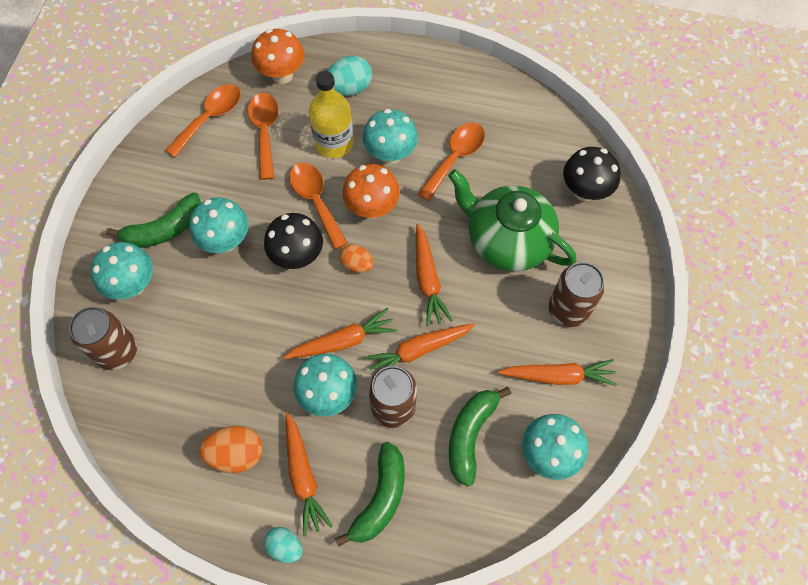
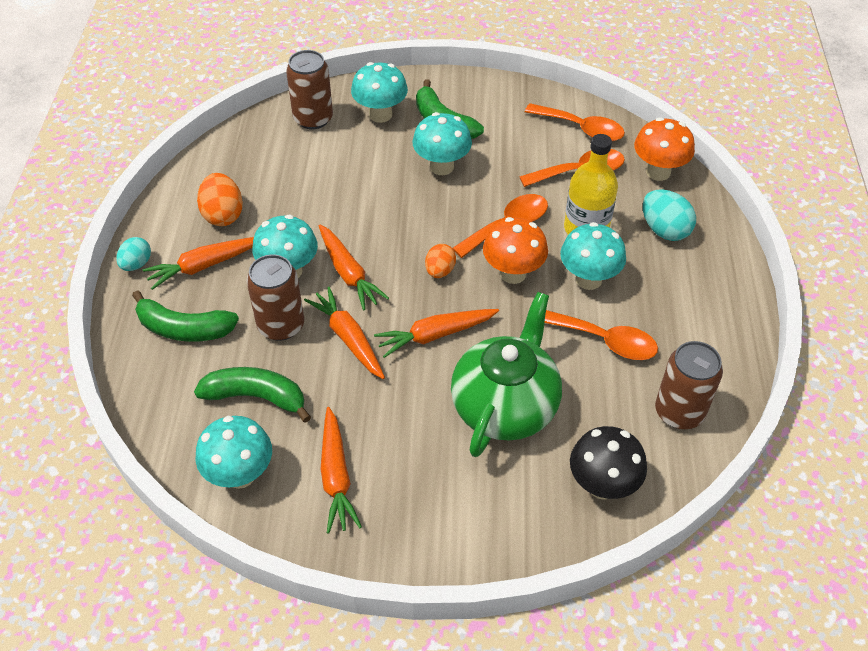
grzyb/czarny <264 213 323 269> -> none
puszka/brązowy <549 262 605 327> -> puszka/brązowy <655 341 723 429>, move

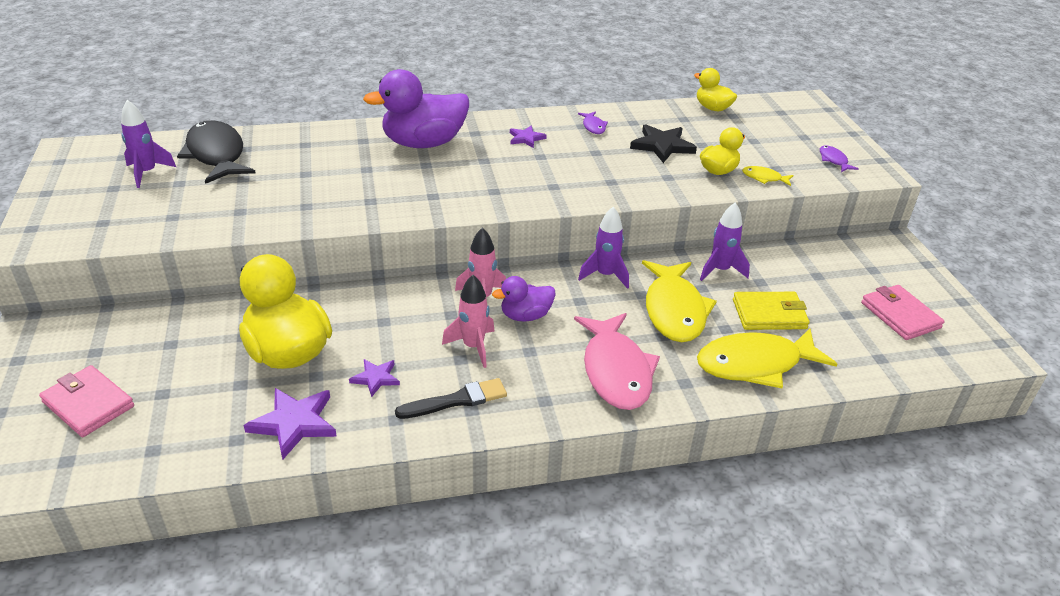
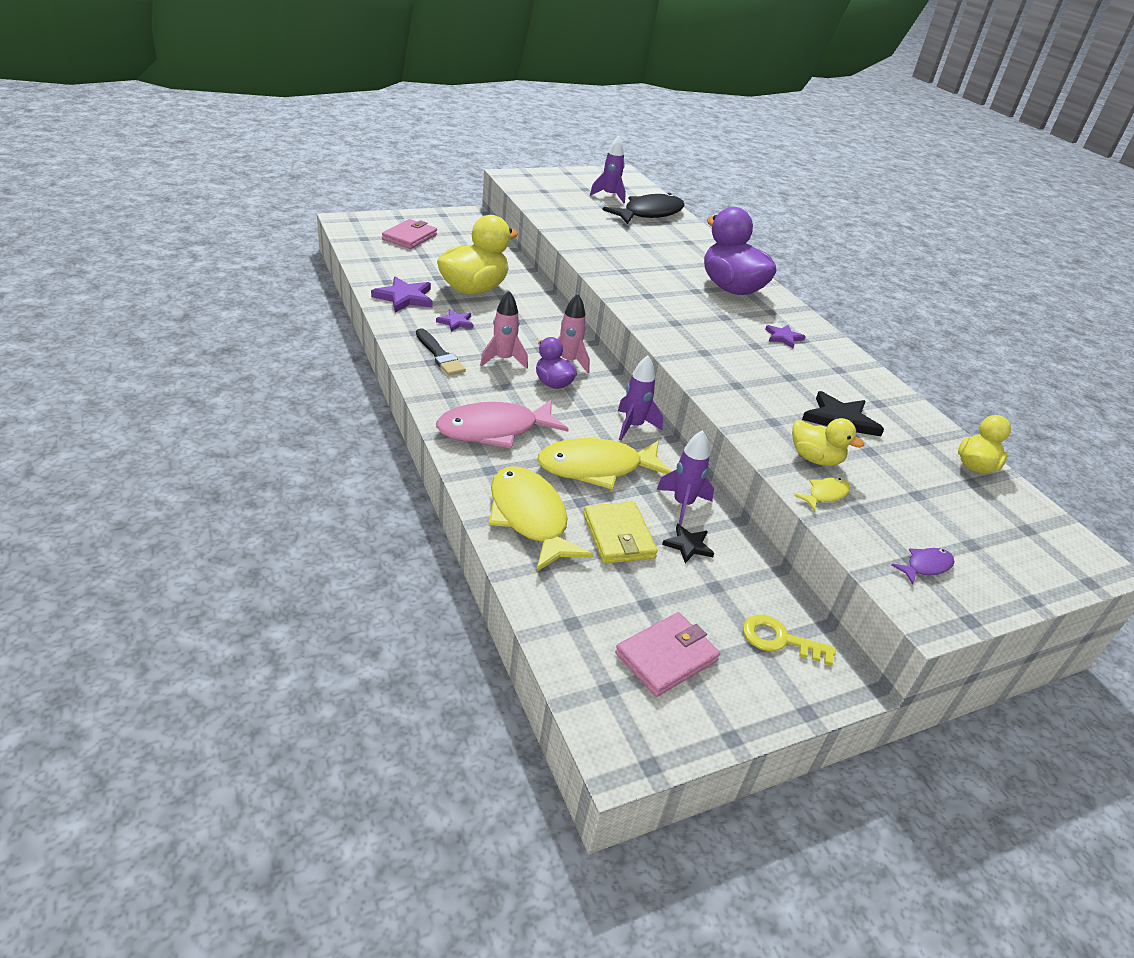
ryba/fioletowy <578 111 608 134> -> none
none -> gwiazda/czarny <662 524 714 563>
none -> klucz/żółty <743 615 836 666>
ryba/żółty <742 166 794 186> -> ryba/żółty <794 477 850 511>, 45 degrees clockwise

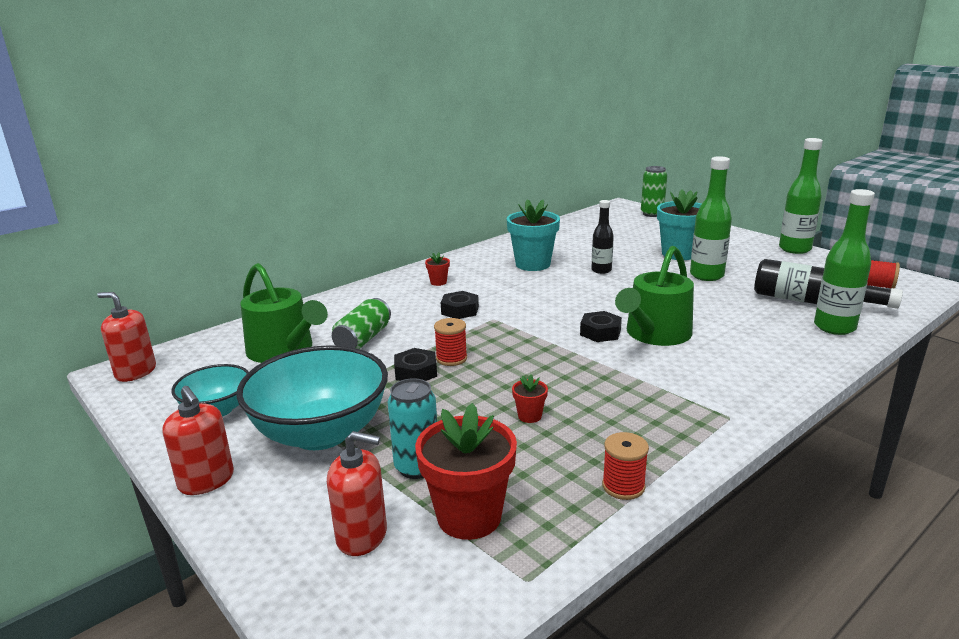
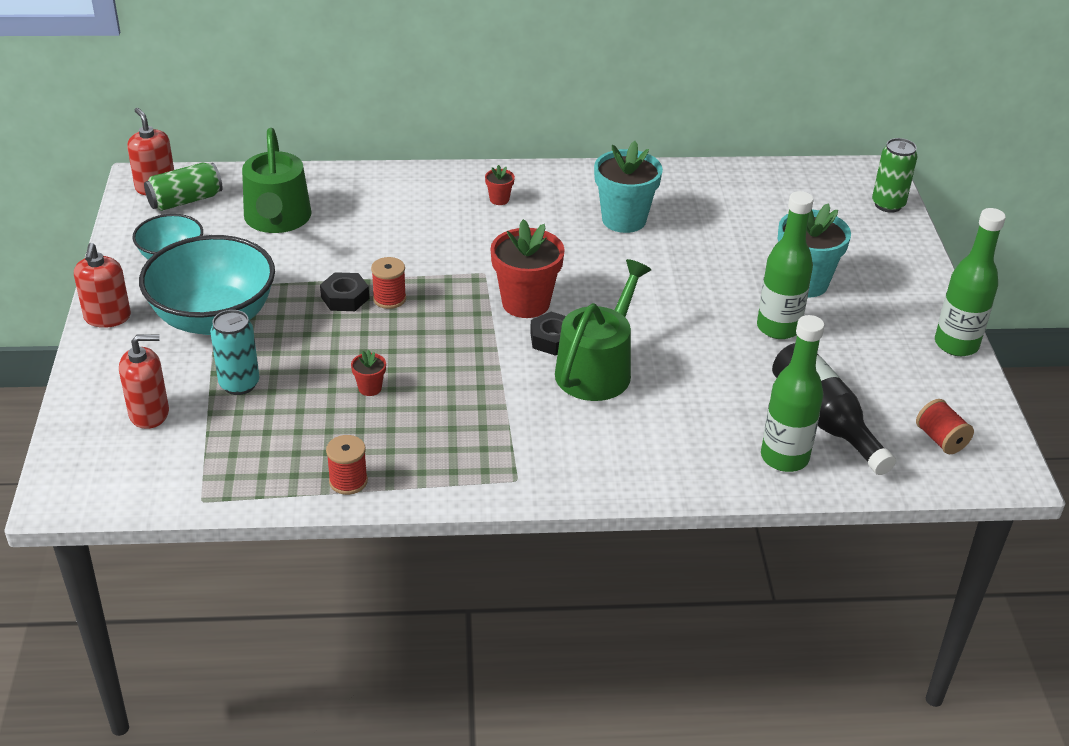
nakrętka/czarny <441 291 479 319> -> none
butelka/czarny <591 200 614 274> -> none
puszka/zielony <332 298 391 349> -> puszka/zielony <144 162 223 211>, move
doniczka/czerwony <415 403 517 540> -> doniczka/czerwony <491 219 565 318>, move
dozownik mydła/czerwony <327 431 387 556> -> dozownik mydła/czerwony <119 334 169 429>, 60 degrees counterclockwise
konewka/zielony <615 246 694 346> -> konewka/zielony <555 259 651 401>, 135 degrees clockwise

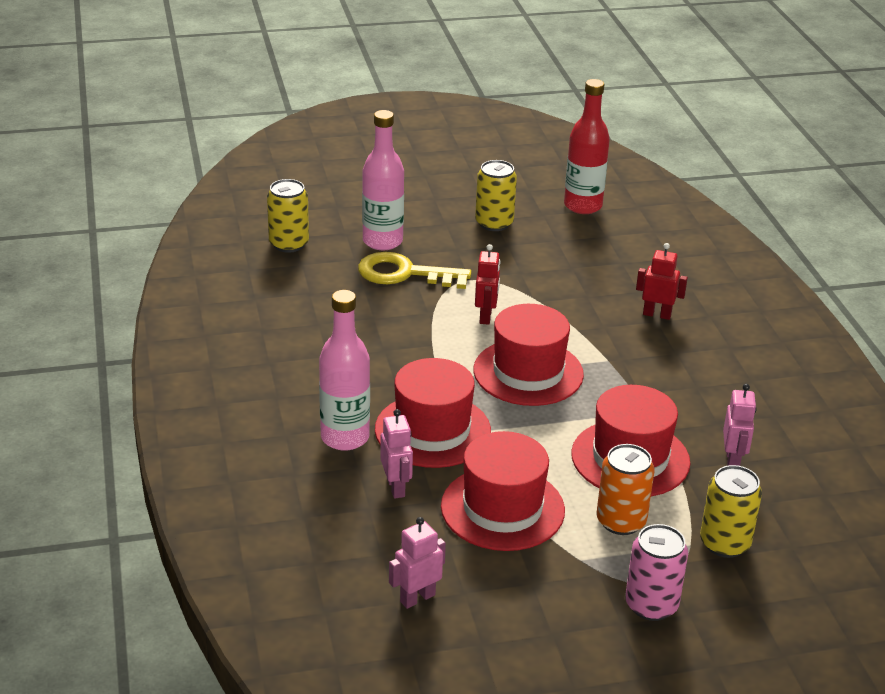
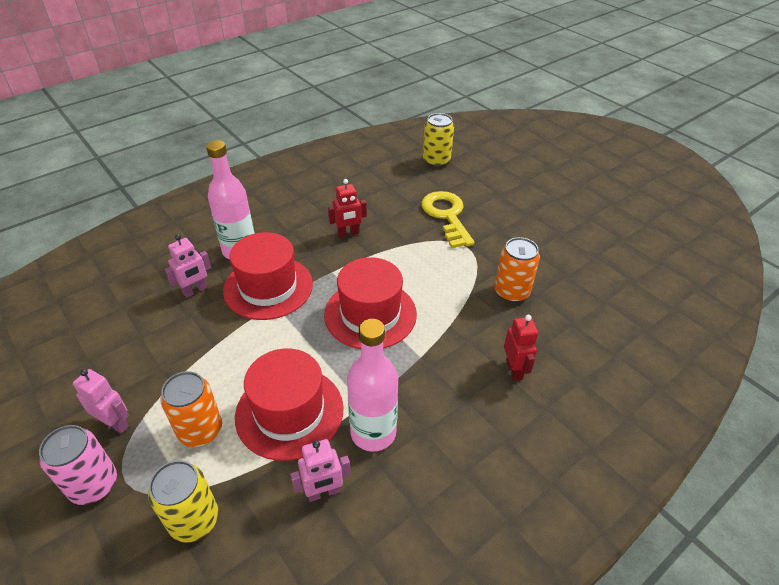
kapelusz/czerwony <441 431 565 551> -> none
puszka/żółty <475 160 517 231> -> none
butelka/czerwony <564 79 610 214> -> none
none -> puszka/pomarańczowy <495 237 540 302>
butelka/różowy <362 110 404 250> -> butelka/różowy <347 319 398 452>, move
robot/różowy <389 517 446 609> -> robot/różowy <73 369 129 433>, move
robot/czerwony <475 244 500 325> -> robot/czerwony <328 179 367 238>, move

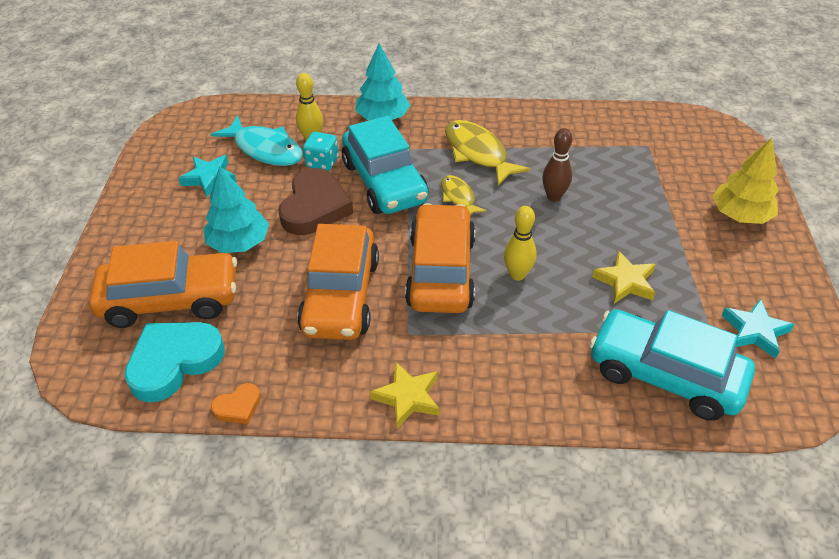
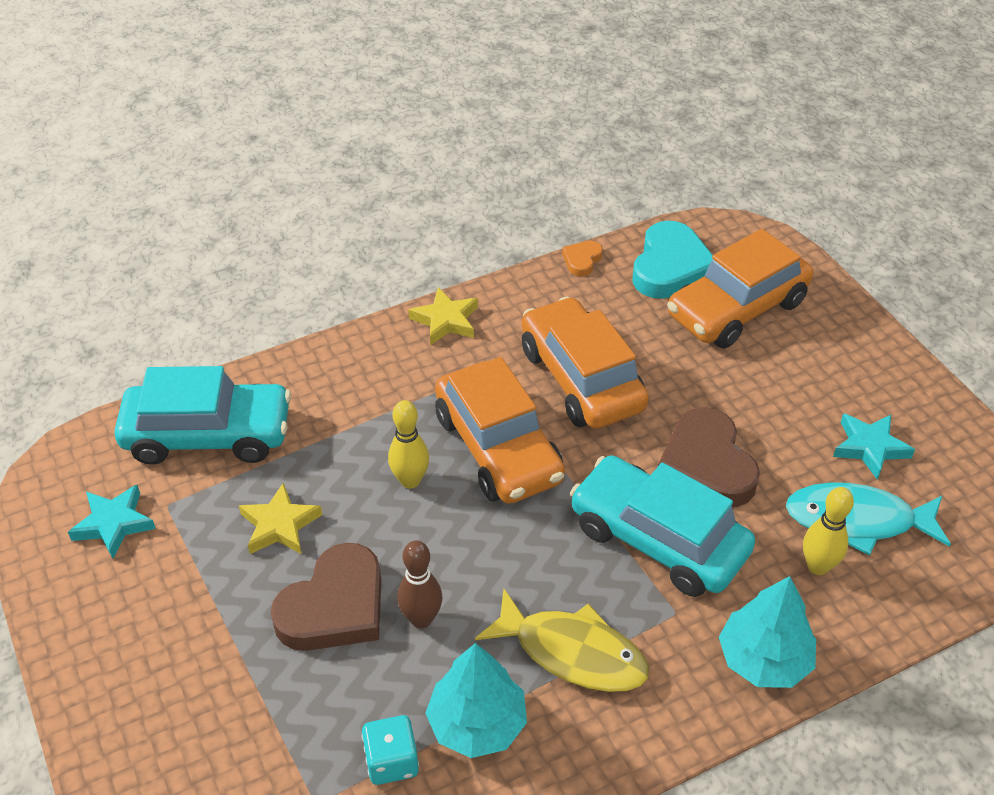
ryba/żółty <441 175 487 215> -> none
drzewko/żółty <712 138 779 224> -> none
none -> serce/brązowy <270 543 381 651>
drzewko/turkusowy <204 166 269 253> -> drzewko/turkusowy <425 643 527 758>, move
kostka do gry/turkusowy <303 132 339 171> -> kostka do gry/turkusowy <362 715 419 785>, move

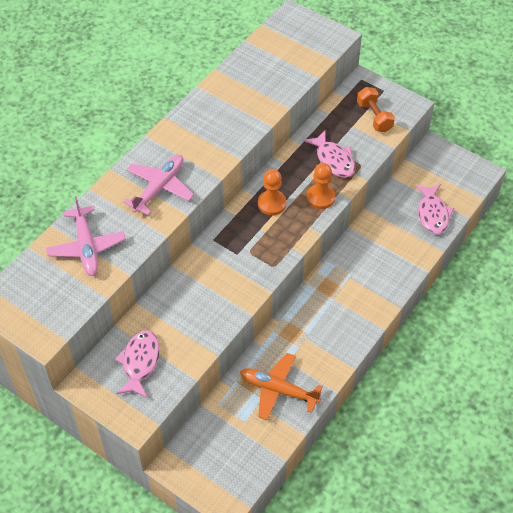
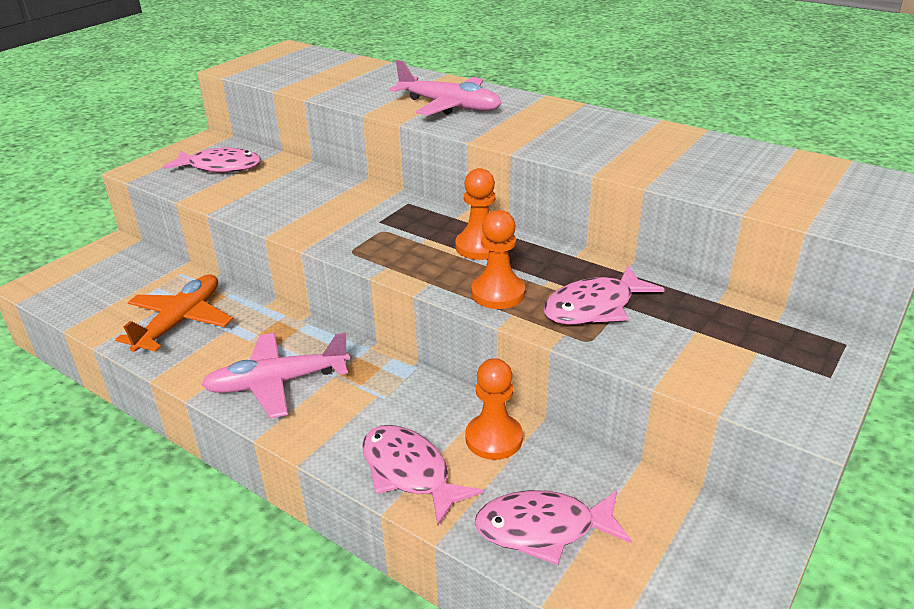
hantel/pomarańczowy <357 87 395 132> -> none
none -> ryba/różowy <362 425 483 526>
none -> pionek/pomarańczowy <465 358 523 460>
samolot/różowy <46 196 126 276> -> samolot/różowy <201 332 350 419>, move

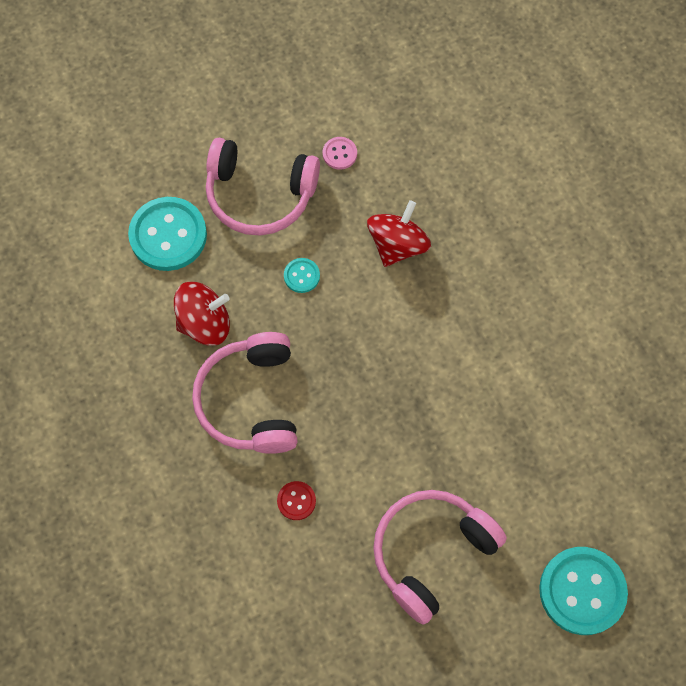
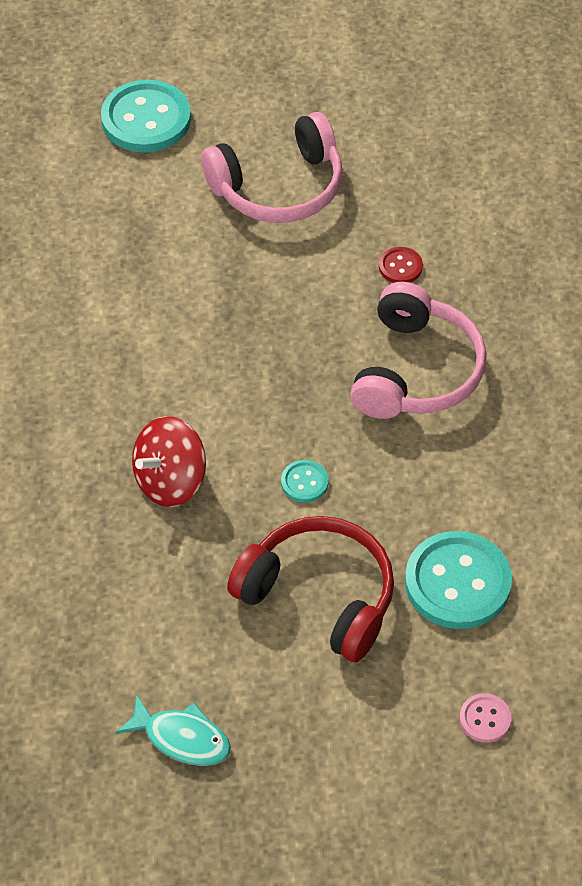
bączek/czerwony <174 282 230 346> -> none
none -> ryba/turkusowy <115 694 231 766>
guzik/różowy <322 137 357 170> -> guzik/różowy <460 693 511 743>, move
słuchawki/różowy <206 138 320 235> -> słuchawki/czerwony <227 516 394 662>

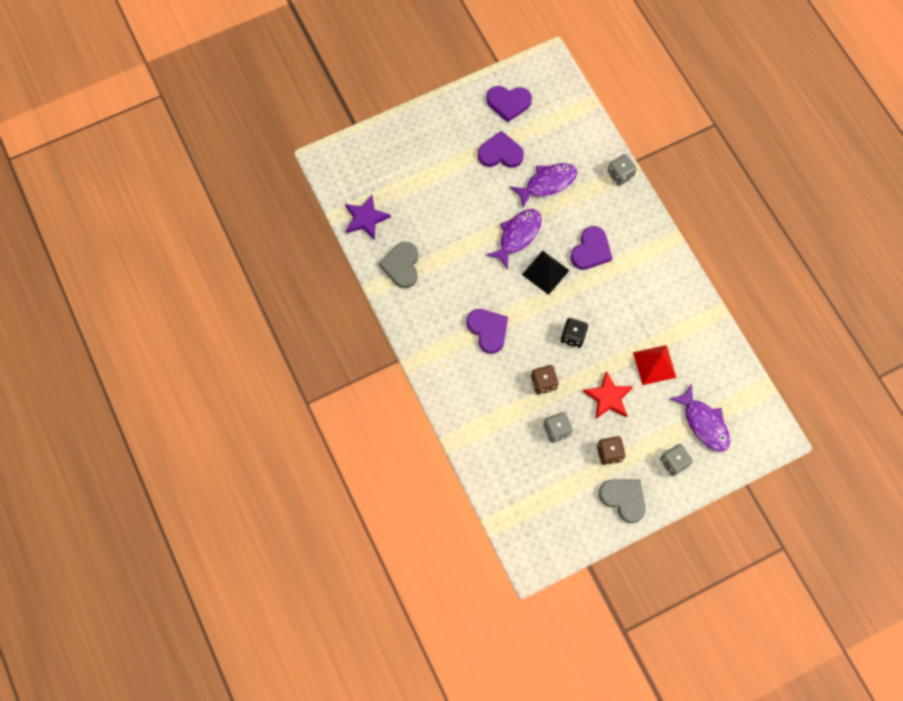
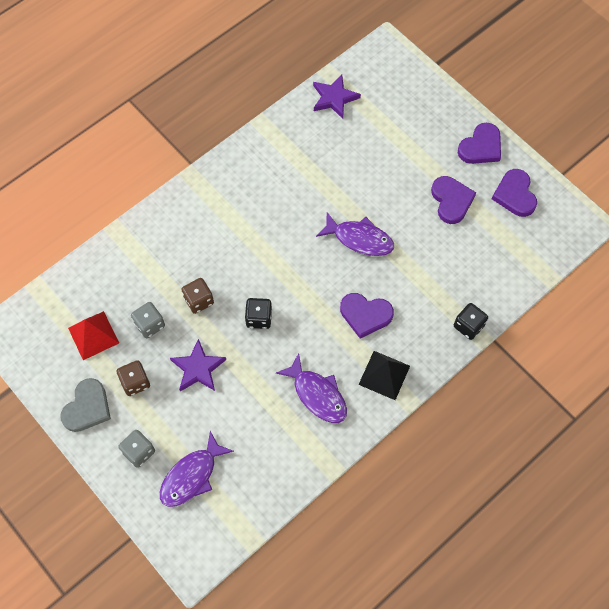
serce/szary <379 242 418 288> -> none
serce/fioletowy <467 309 508 354> -> serce/fioletowy <458 123 501 164>, move
ryba/fioletowy <510 163 577 208> -> ryba/fioletowy <276 353 347 423>, move
piramida/czarny <522 251 570 295> -> piramida/czarny <358 351 410 400>, move
piramida/czerwony <633 345 676 385> -> piramida/czerwony <68 311 119 360>, move
gwiazda/czerwony <583 371 633 419> -> gwiazda/fioletowy <170 339 226 392>
kostka do gry/szary <607 154 637 186> -> kostka do gry/czarny <454 303 488 340>

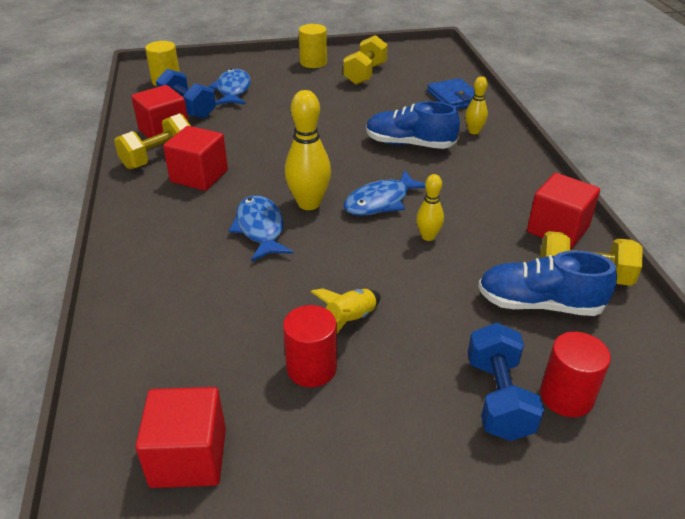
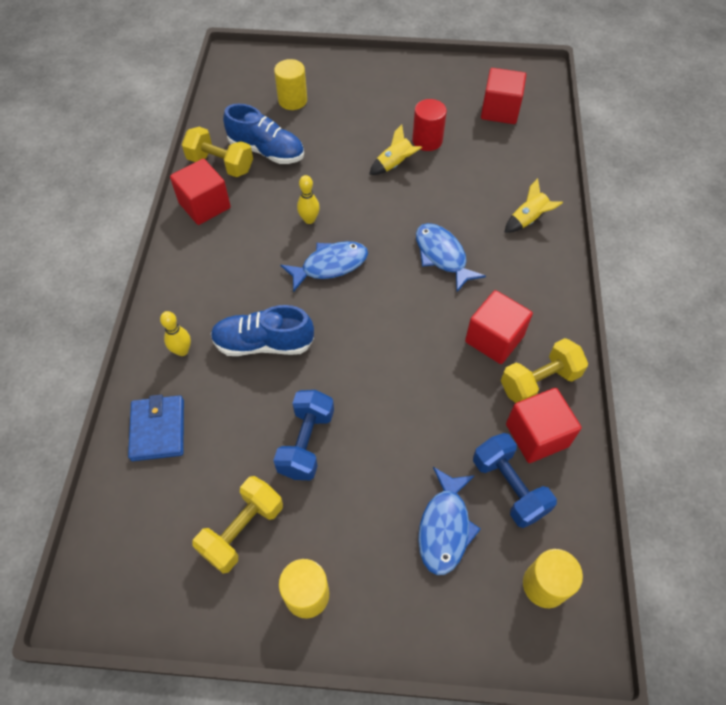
kręgiel/żółty <285 90 331 210> -> none
none -> rakieta/żółty <504 178 563 233>
hantel/niebieski <468 323 544 441> -> hantel/niebieski <273 390 334 480>, move
walec/czerwony <540 332 611 417> -> walec/żółty <274 59 307 110>
ryba/niebieski <229 195 293 261> -> ryba/niebieski <416 223 486 292>, 150 degrees clockwise
but/niebieski <366 101 460 149> -> but/niebieski <211 305 314 356>, 150 degrees clockwise

